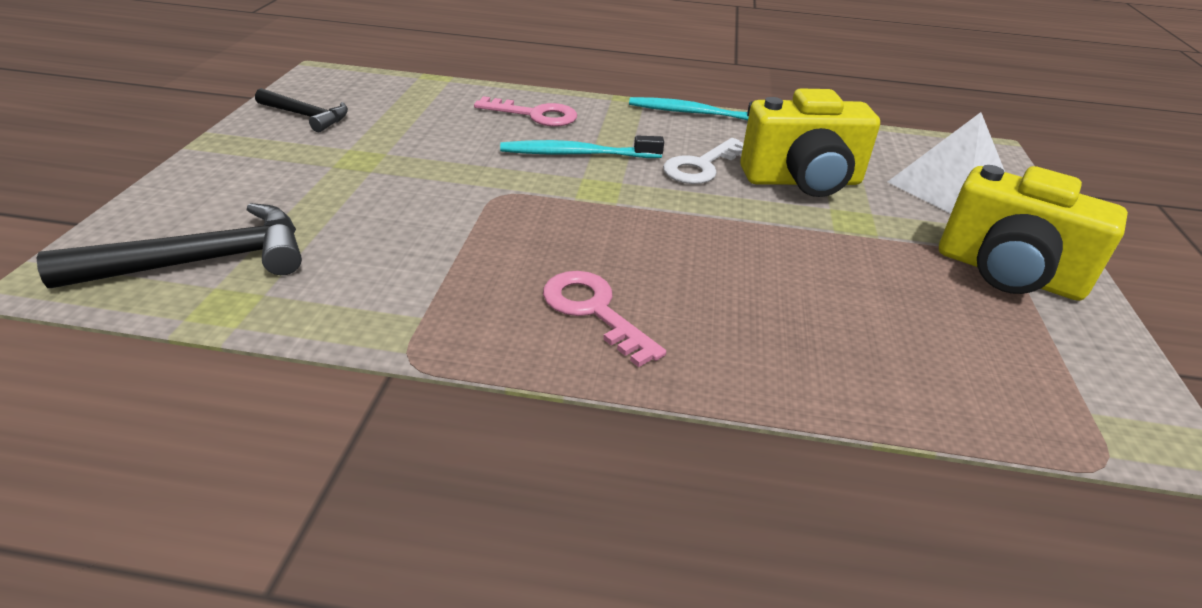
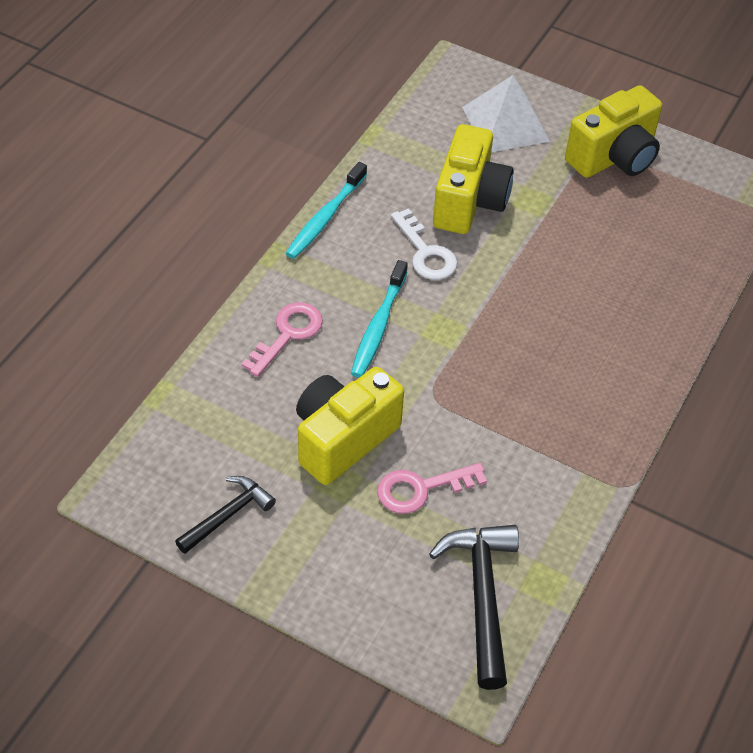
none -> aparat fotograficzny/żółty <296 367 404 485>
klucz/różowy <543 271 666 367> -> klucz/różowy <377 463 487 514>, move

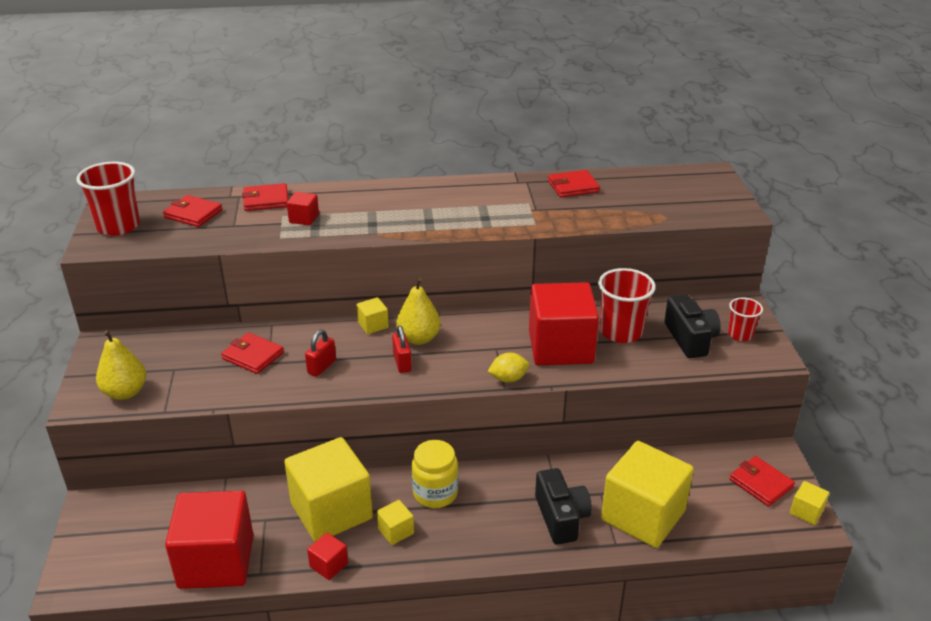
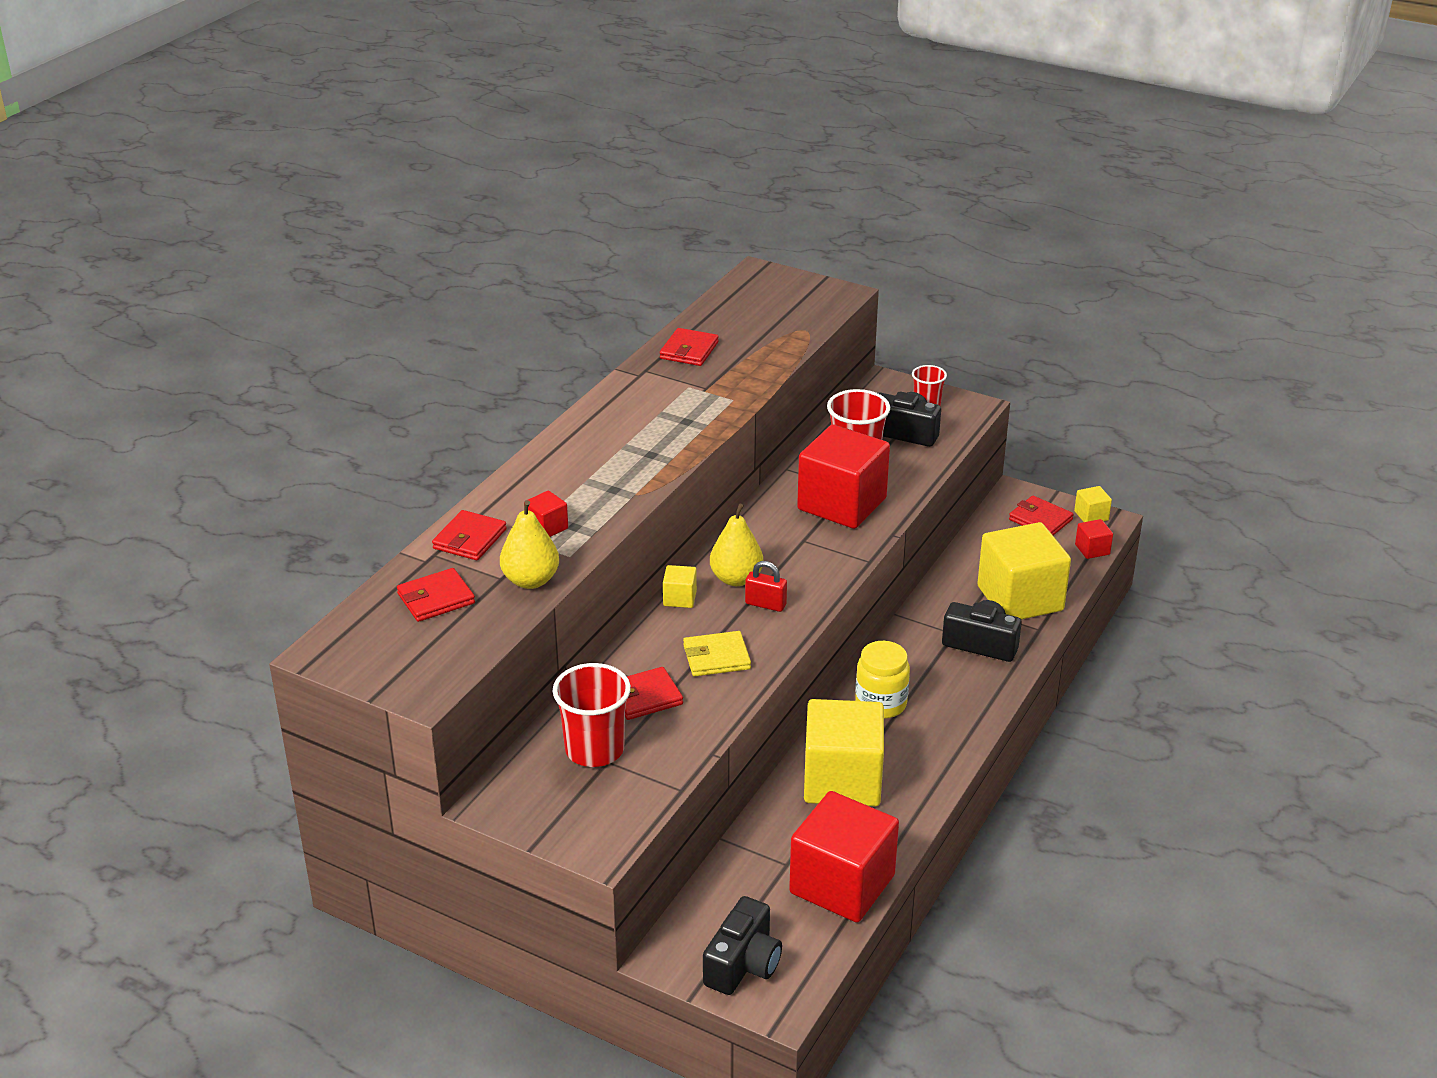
sześcian/żółty <377 500 414 545> -> none
cytryna/żółty <487 352 529 383> -> none
none -> aparat fotograficzny/czarny <703 896 782 995>
szklanka/czerwony <76 161 140 236> -> szklanka/czerwony <553 663 631 767>, move
gruszka/żółty <96 330 146 400> -> gruszka/żółty <500 500 559 589>, move
sześcian/czerwony <307 532 348 580> -> sześcian/czerwony <1075 519 1113 559>, move
kłódka/czerwony <305 330 336 377> -> portfel/żółty <683 631 751 676>
portfel/czerwony <729 456 795 506> -> portfel/czerwony <1009 496 1074 535>, 45 degrees clockwise

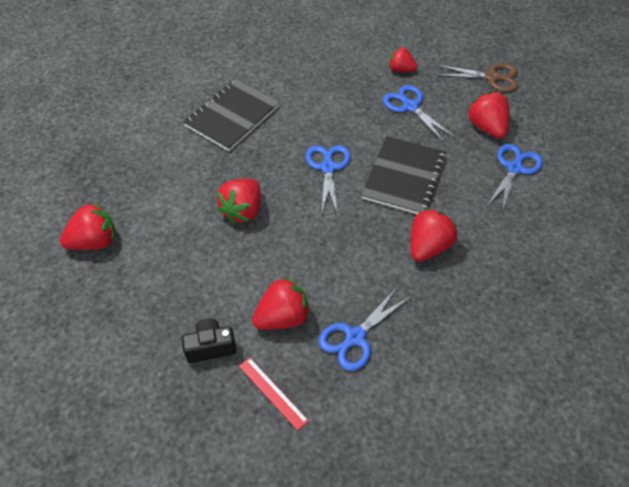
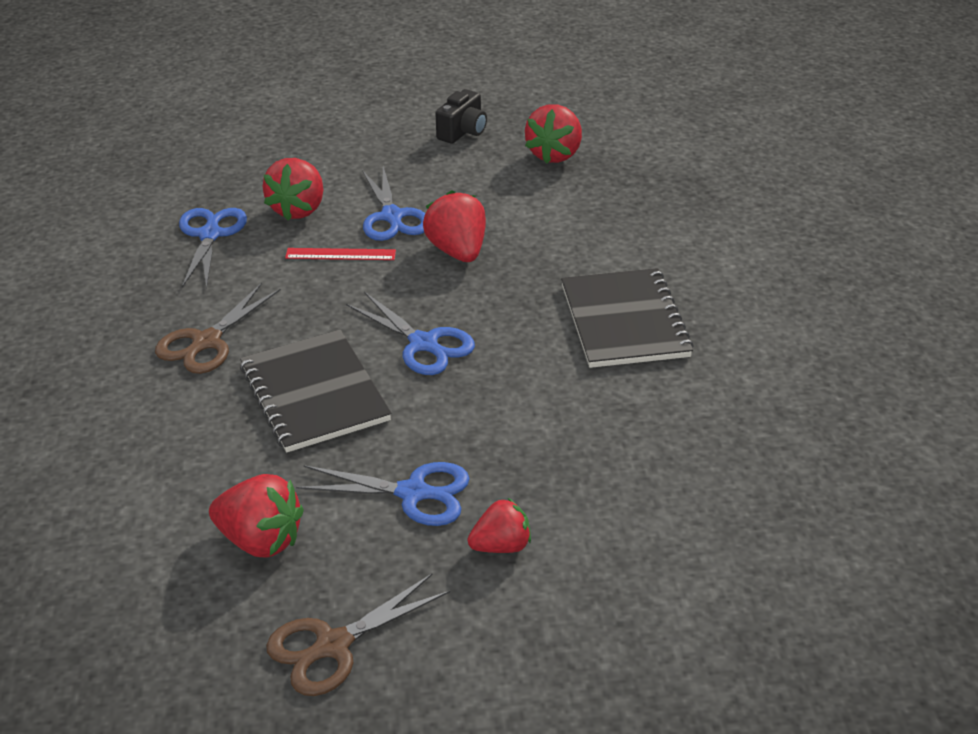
aparat fotograficzny/czarny <182 319 236 363> -> aparat fotograficzny/czarny <435 89 487 144>, move
linijka/czerwony <239 357 309 431> -> linijka/czerwony <285 248 396 260>, move
nożyczki/niebieski <486 144 543 214> -> nożyczki/niebieski <362 166 425 241>, move
truskawka/czerwony <411 208 457 262> -> nożyczki/brązowy <155 283 281 374>

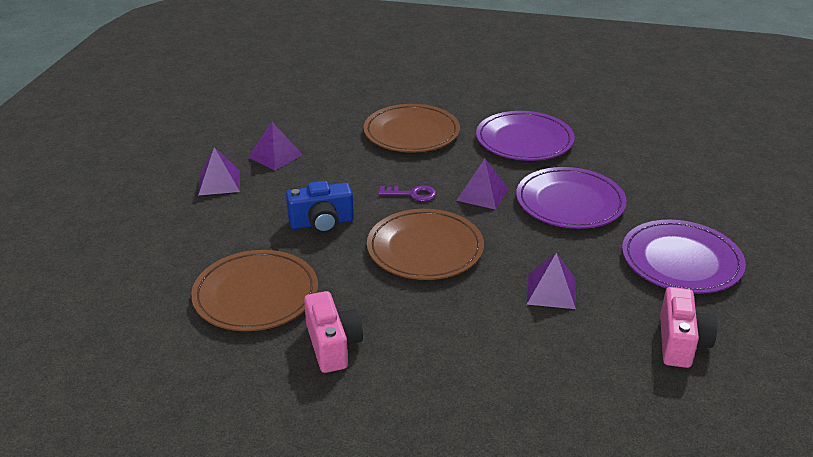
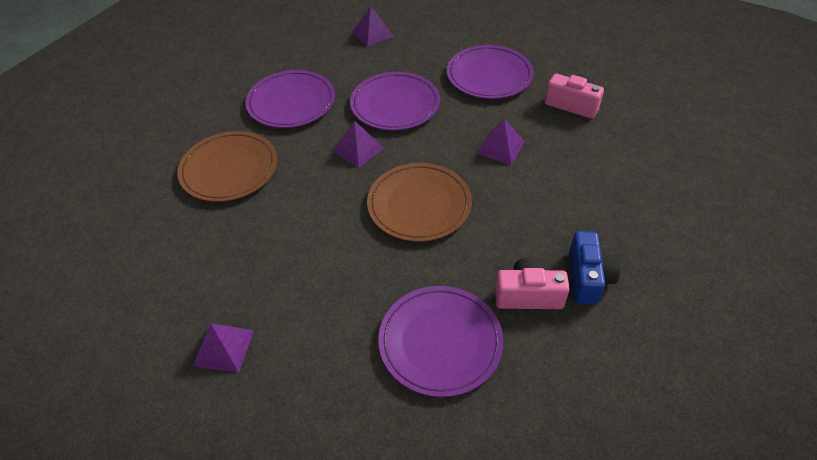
klucz/fioletowy <378 185 437 201> -> none
piramida/fioletowy <248 122 303 170> -> piramida/fioletowy <352 6 394 47>, move
aparat fotograficzny/niebieski <286 181 354 234> -> aparat fotograficzny/niebieski <569 231 620 305>, move
talerz/brązowy <191 250 318 331> -> talerz/fioletowy <378 286 503 397>

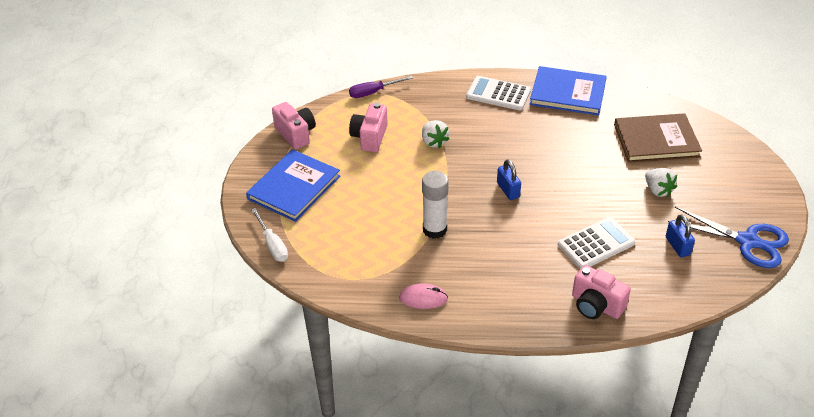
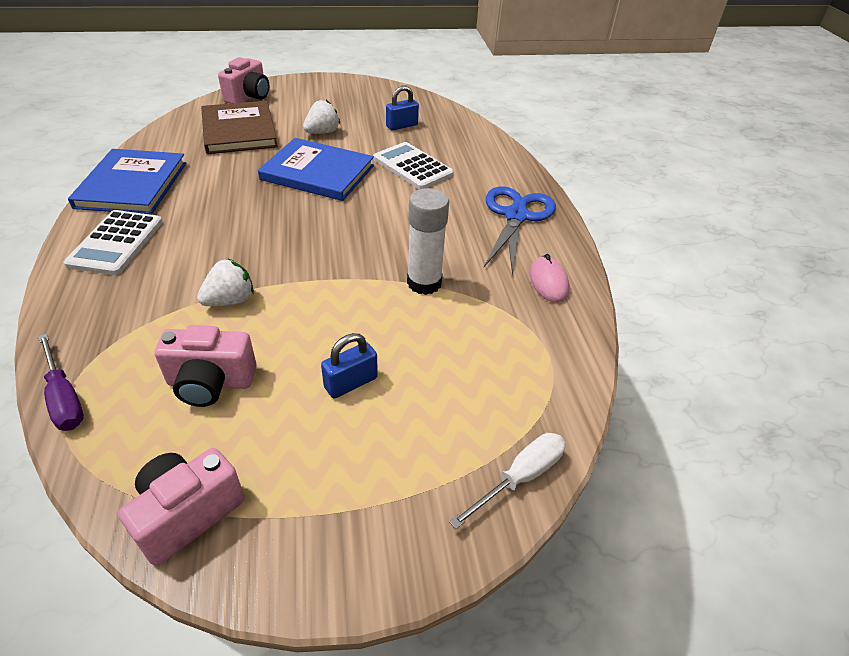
książka/niebieski <246 149 340 222> -> książka/niebieski <258 138 374 201>, move
kłódka/niebieski <497 159 521 200> -> kłódka/niebieski <321 333 378 398>, move
aparat fotograficzny/różowy <572 265 631 319> -> aparat fotograficzny/różowy <218 57 269 104>, move
nożyczki/niebieski <668 207 789 268> -> nożyczki/niebieski <484 186 556 276>, move

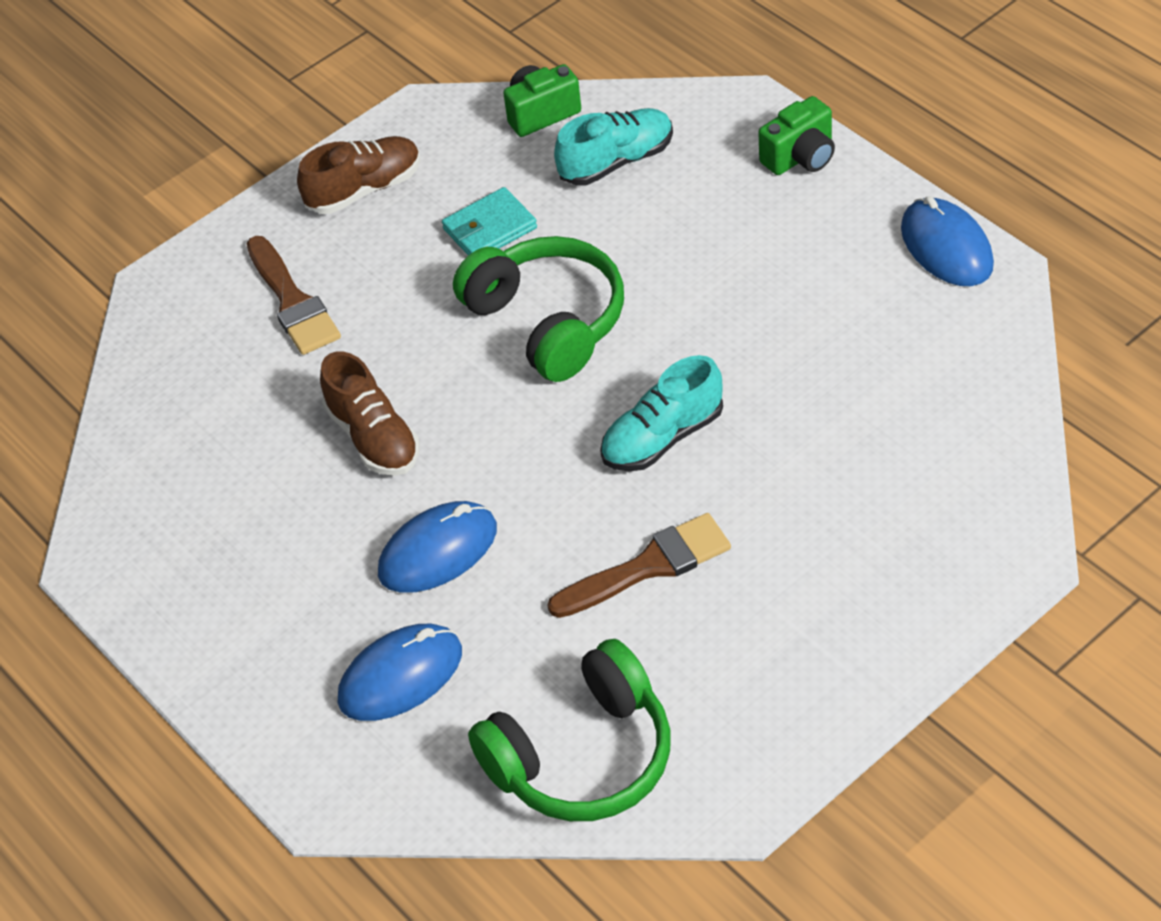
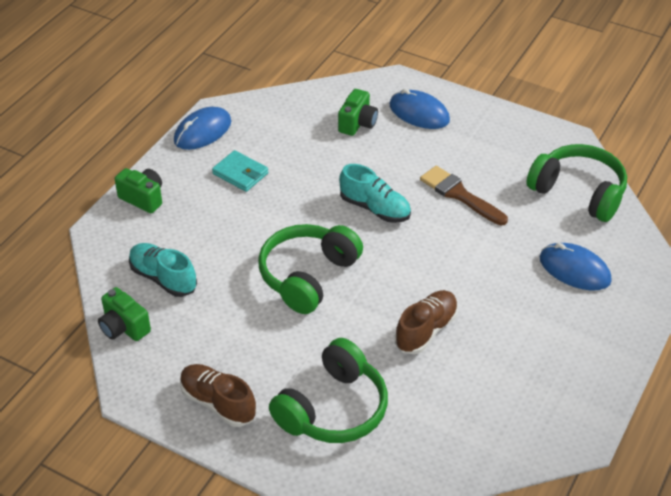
none -> aparat fotograficzny/zielony <338 89 378 136>
myszka/niebieski <378 501 497 593> -> myszka/niebieski <390 89 450 129>, move
portfel/turkusowy <442 187 537 255> -> portfel/turkusowy <212 150 268 192>, move
pędzel/brązowy <247 236 341 355> -> słuchawki/zielony <269 338 388 443>

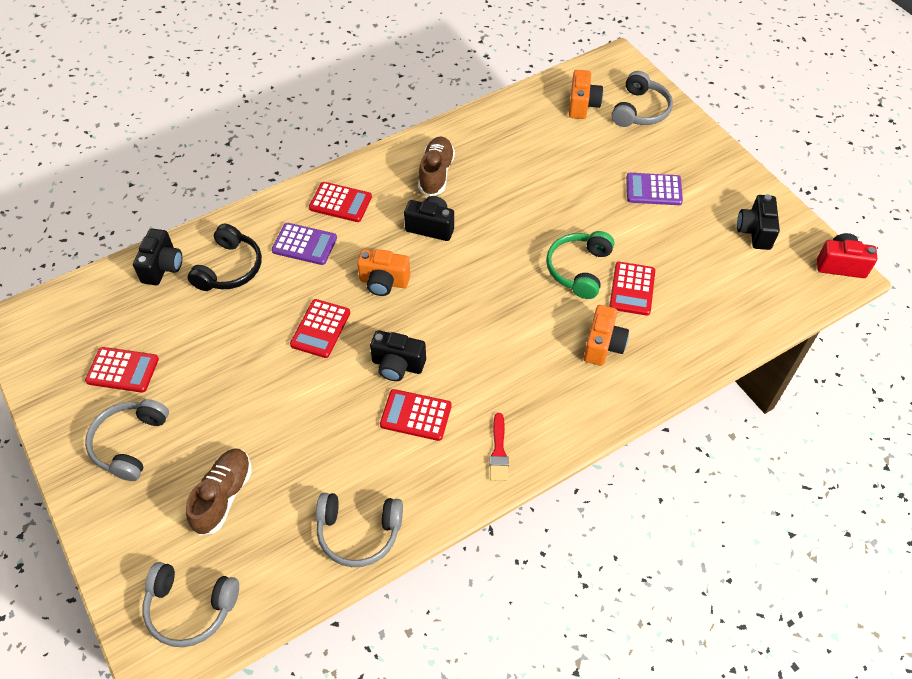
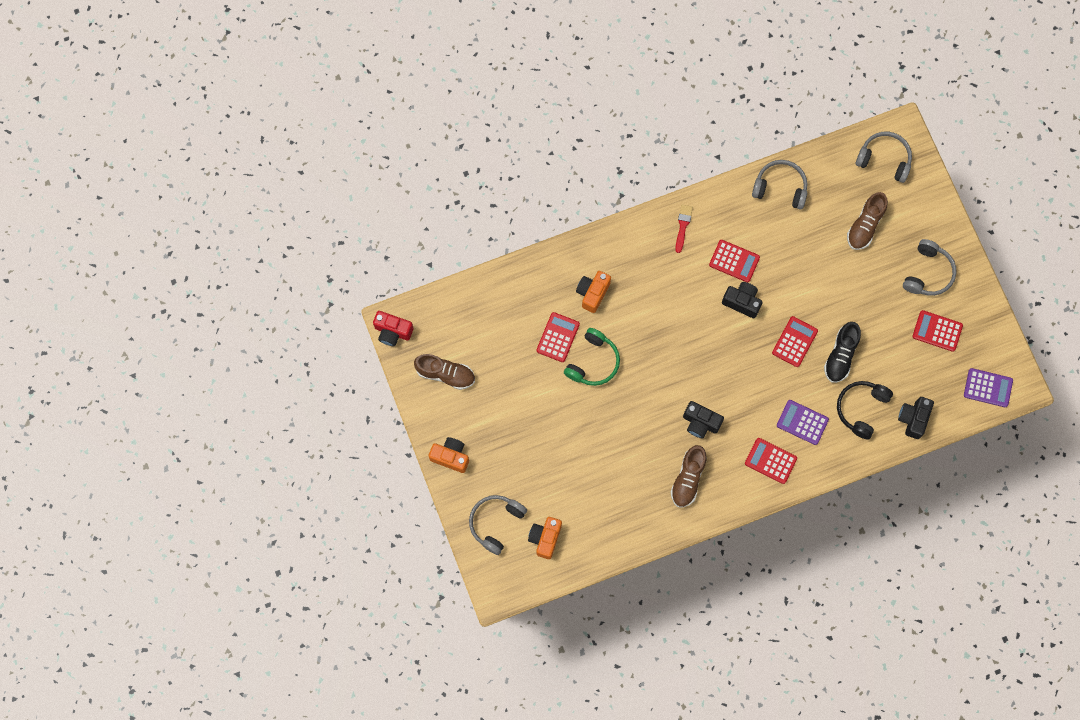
none -> but/czarny <824 322 861 383>
aparat fotograficzny/pomarańczowy <357 249 410 296> -> aparat fotograficzny/pomarańczowy <429 437 469 473>, move
kalkulator/fioletowy <626 173 683 205> -> kalkulator/fioletowy <964 368 1013 407>, move
aparat fotograficzny/czarny <737 194 780 250> -> but/brązowy <414 354 475 390>

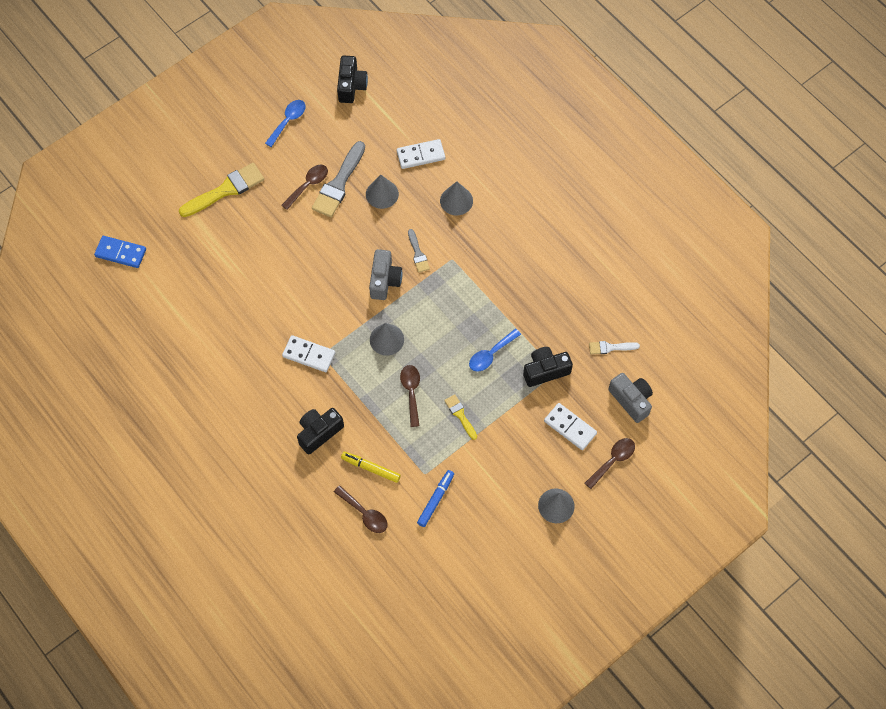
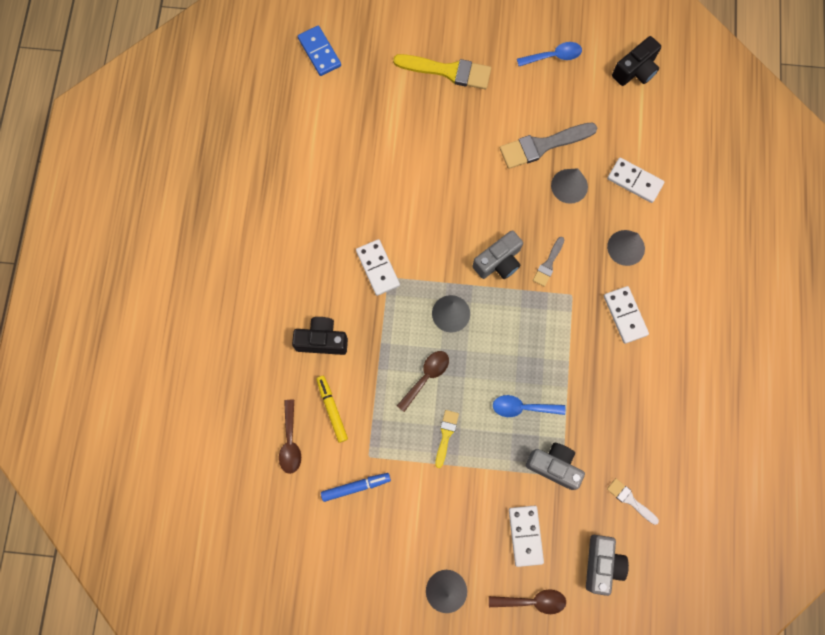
łyżka/brązowy <281 165 328 210> -> none
none -> kostka domina/biały <604 286 649 344>
aparat fotograficzny/czarny <523 347 573 387> -> aparat fotograficzny/szary <526 443 585 490>

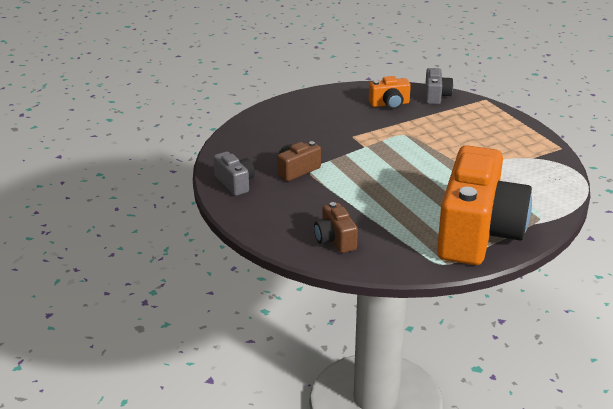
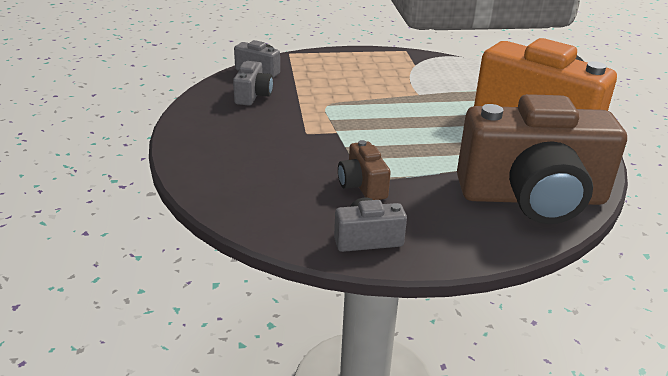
aparat fotograficzny/pomarańczowy <369 76 411 109> -> aparat fotograficzny/szary <233 61 273 105>
aparat fotograficzny/brązowy <314 202 358 253> -> aparat fotograficzny/brązowy <457 94 627 224>, x2.39

